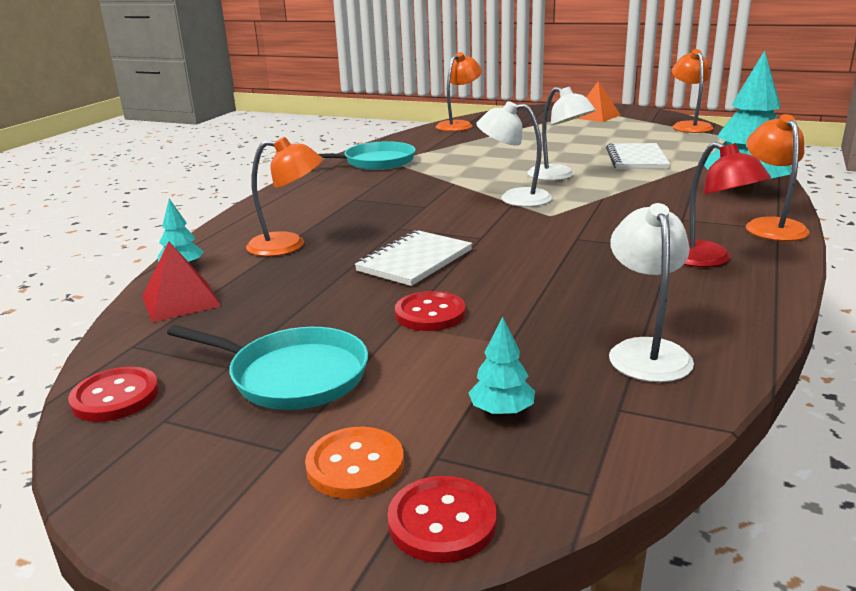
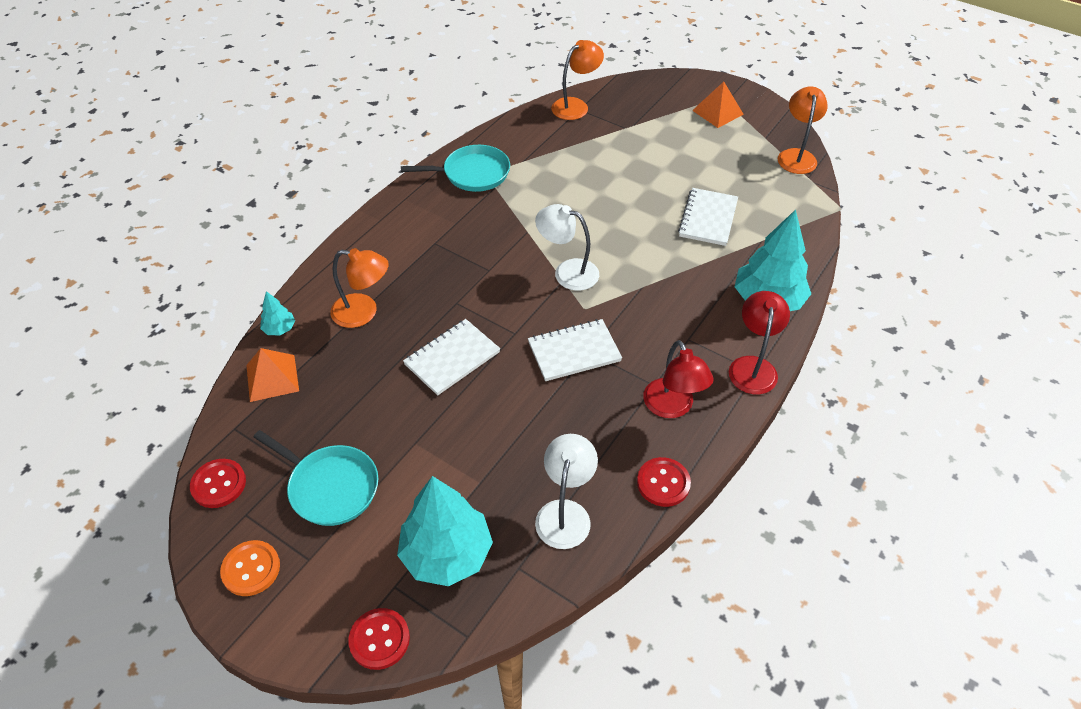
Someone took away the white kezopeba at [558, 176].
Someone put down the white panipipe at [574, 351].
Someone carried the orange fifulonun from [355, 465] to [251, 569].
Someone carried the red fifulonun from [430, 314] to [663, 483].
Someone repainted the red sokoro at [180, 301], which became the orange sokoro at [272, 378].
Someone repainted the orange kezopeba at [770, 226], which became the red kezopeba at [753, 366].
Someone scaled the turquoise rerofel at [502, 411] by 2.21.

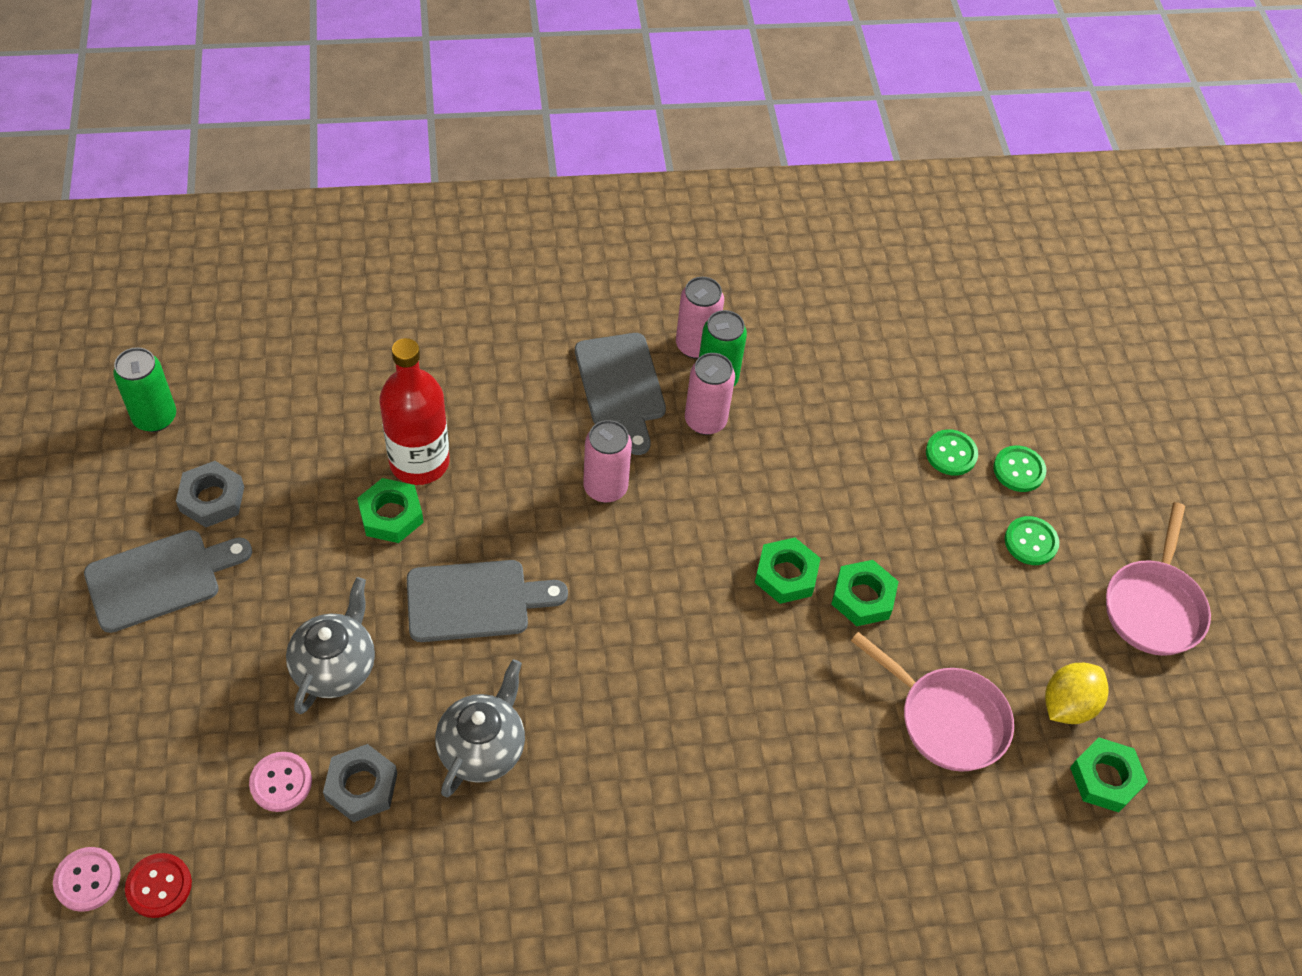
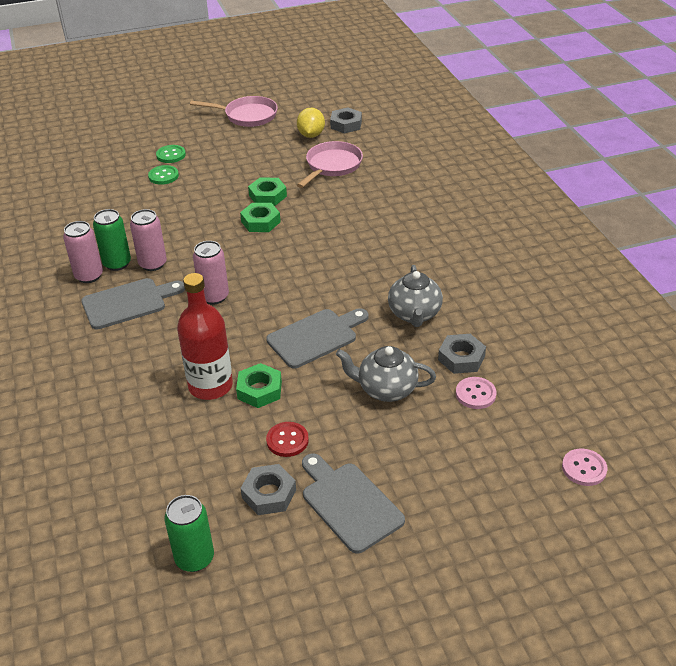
Someone took away the green fifulonun at [1031, 542].
Someone carried the red fifulonun from [159, 886] to [287, 440].
Someone repainted the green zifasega at [1105, 778], which became the grey zifasega at [346, 124].
Someone rotated the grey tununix at [475, 600] by 75 degrees clockwise.
Someone rotated the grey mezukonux at [482, 748] by 105 degrees counterclockwise.
Someone rotated the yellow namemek at [1068, 705] by 60 degrees clockwise.

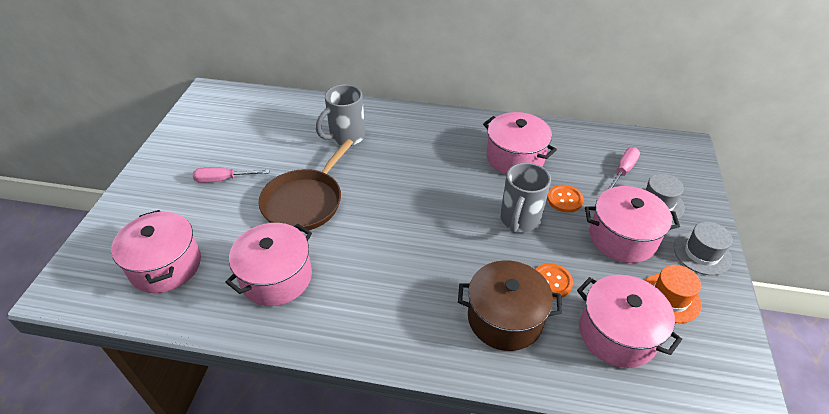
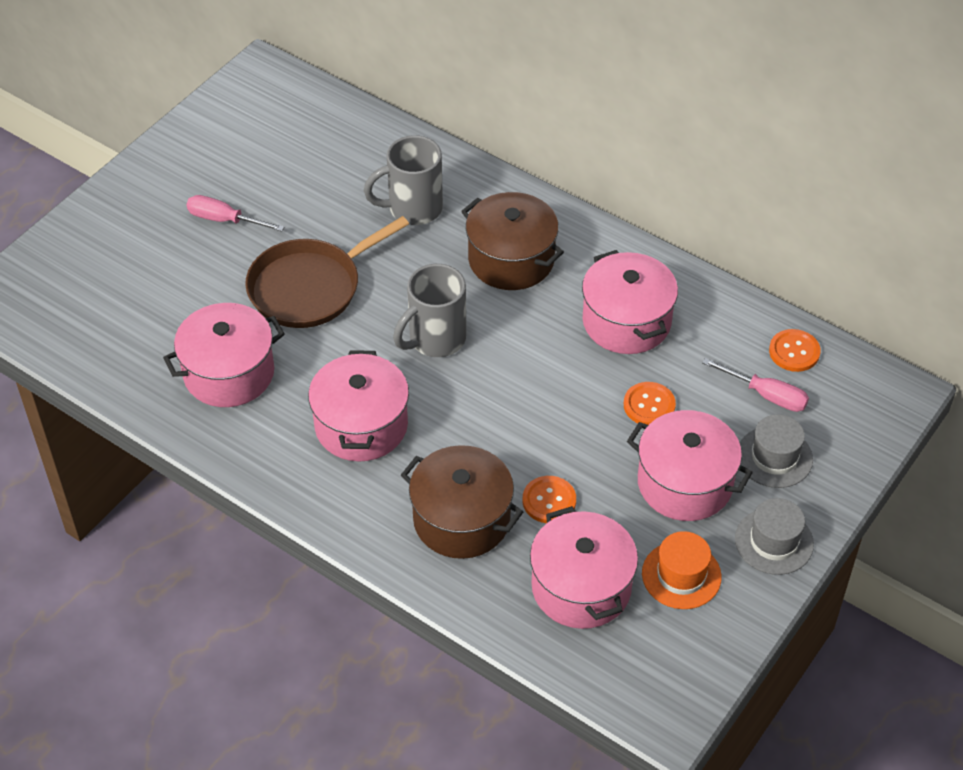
Someone put down the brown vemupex at [511, 259].
Someone put down the orange fifulonun at [794, 352].
Someone carried the pink vemupex from [165, 265] to [361, 425].
Someone carried the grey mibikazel from [519, 220] to [435, 339].
Someone rotated the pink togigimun at [623, 171] by 60 degrees clockwise.

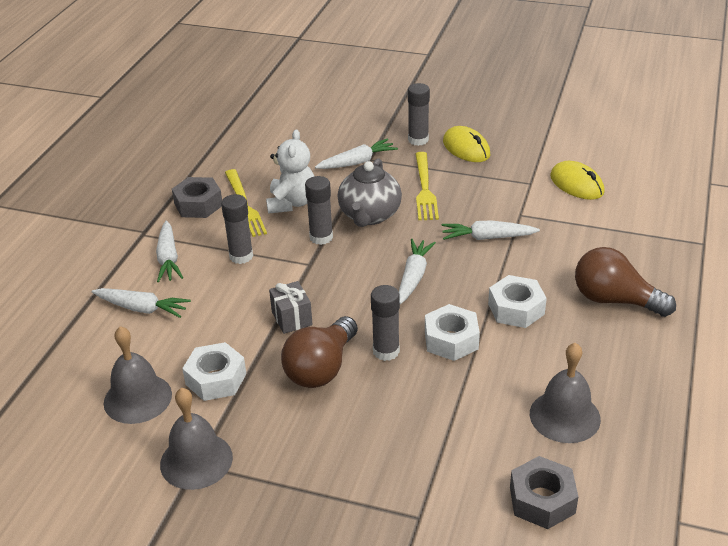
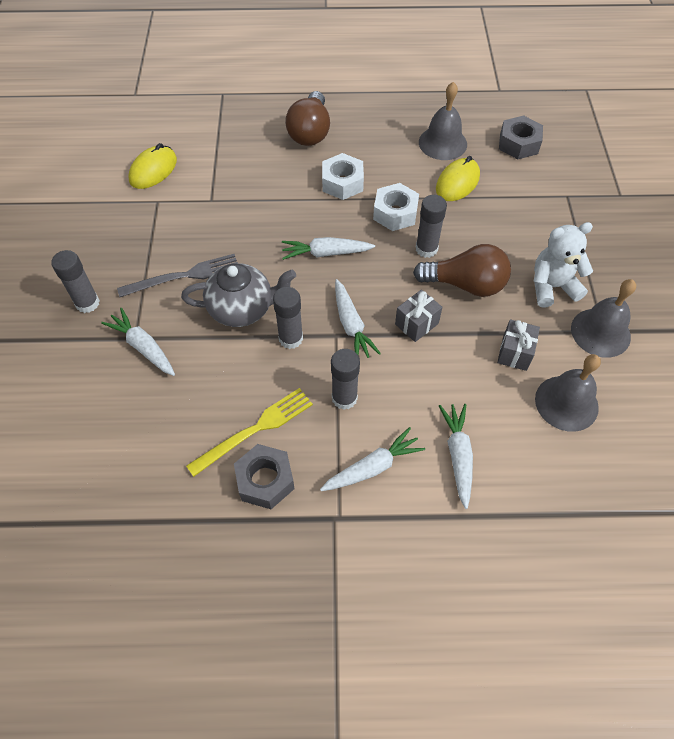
Someone carried the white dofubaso from [291, 203] to [552, 287].
Someone carried the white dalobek from [488, 237] to [351, 325].
Someone carried the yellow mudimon from [466, 148] to [457, 182].
Someone swapped the white zifasega at [216, 379] for the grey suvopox at [514, 353].
Someone repainted the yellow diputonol at [424, 188], which became the grey diputonol at [184, 276].

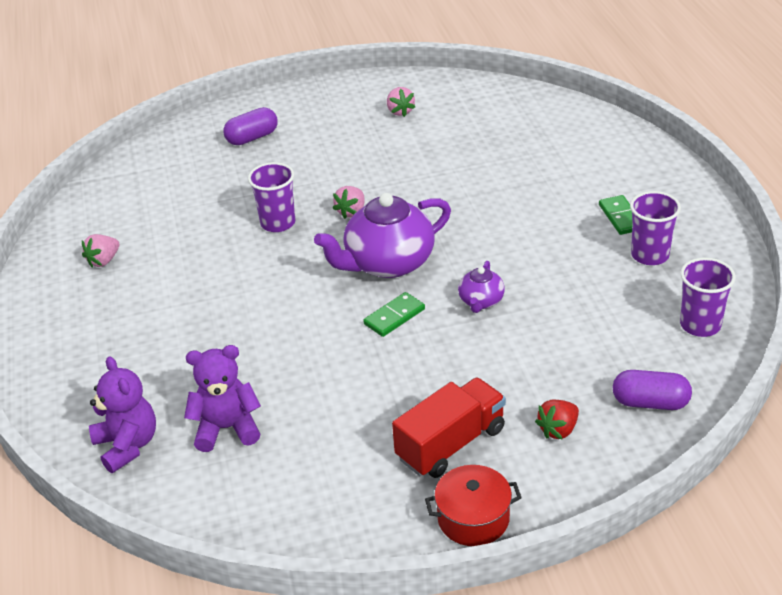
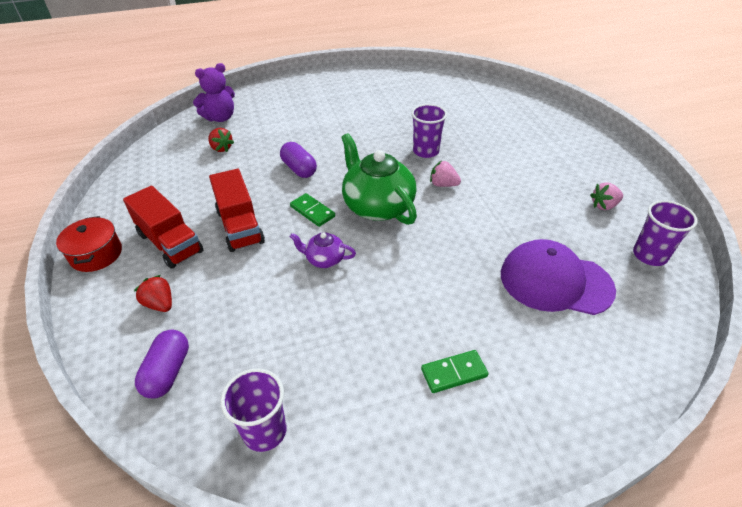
Someone took away the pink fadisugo at [104, 261].
Someone put down the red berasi at [240, 226].
Someone put down the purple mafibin at [555, 281].
Someone carried the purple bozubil from [252, 138] to [299, 169].
Someone carried the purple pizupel from [650, 255] to [649, 255].
Someone swapped the purple dofubaso at [227, 428] for the red fadisugo at [221, 148].
Someone repainted the purple mezukonux at [388, 263], which became the green mezukonux at [377, 206].

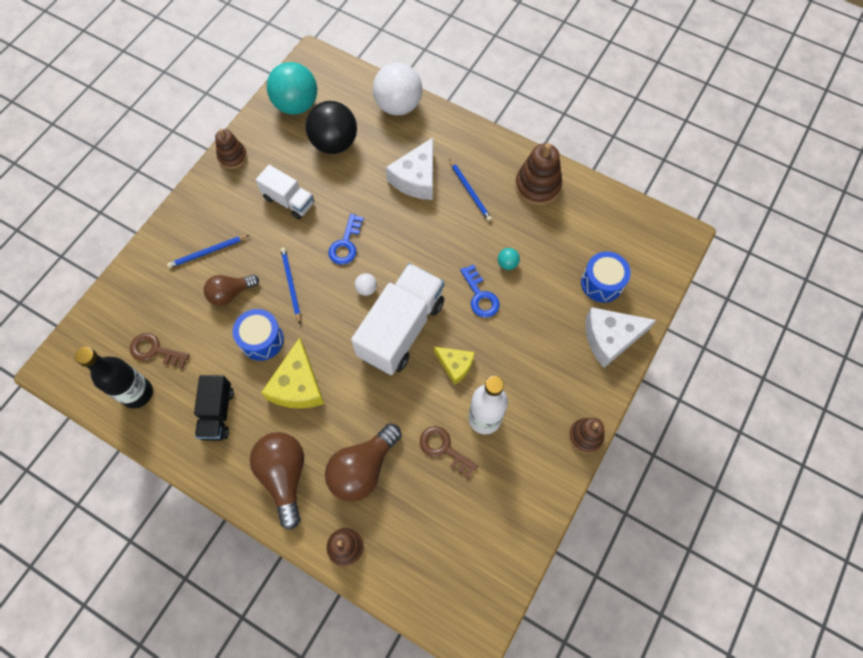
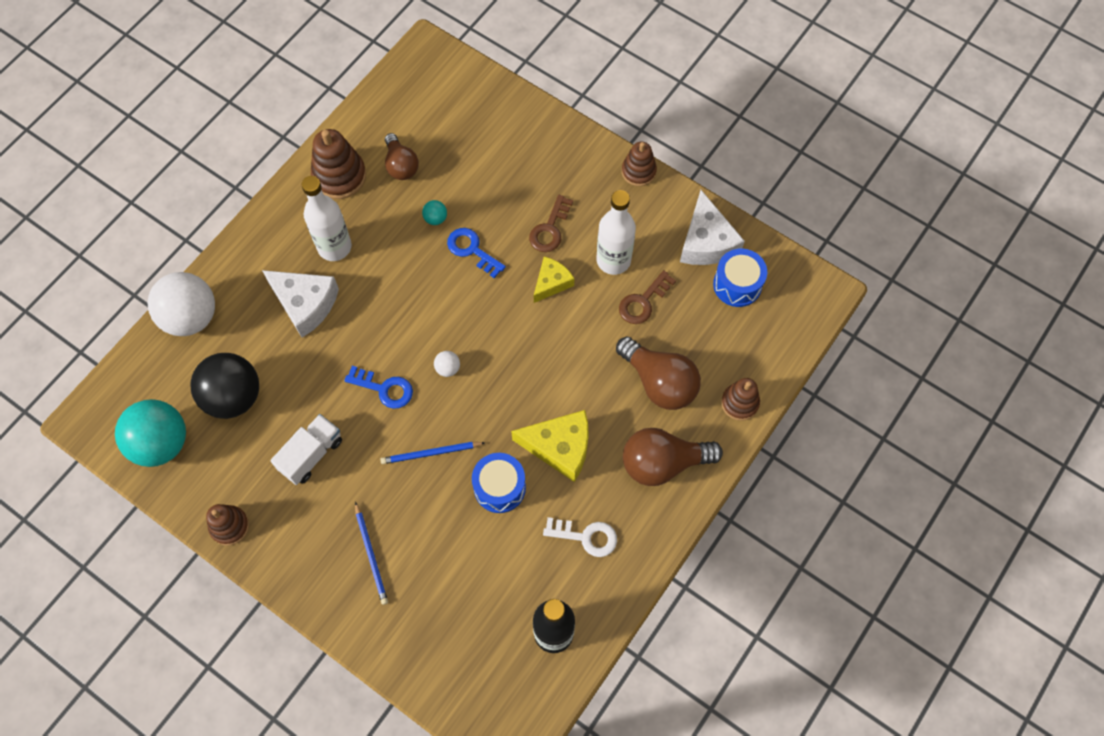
Someone took away the white berasi at [401, 328].
Someone carried the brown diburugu from [155, 350] to [550, 229].
Someone carried the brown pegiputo from [230, 293] to [401, 165].
Someone carried the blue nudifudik from [602, 283] to [737, 284].
Someone carried the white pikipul from [610, 338] to [706, 242].
Someone swapped the black berasi at [217, 413] for the white diburugu at [586, 537].
Someone swapped the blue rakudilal at [470, 191] for the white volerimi at [334, 247].
Someone rotated the blue diburugu at [480, 296] by 120 degrees counterclockwise.

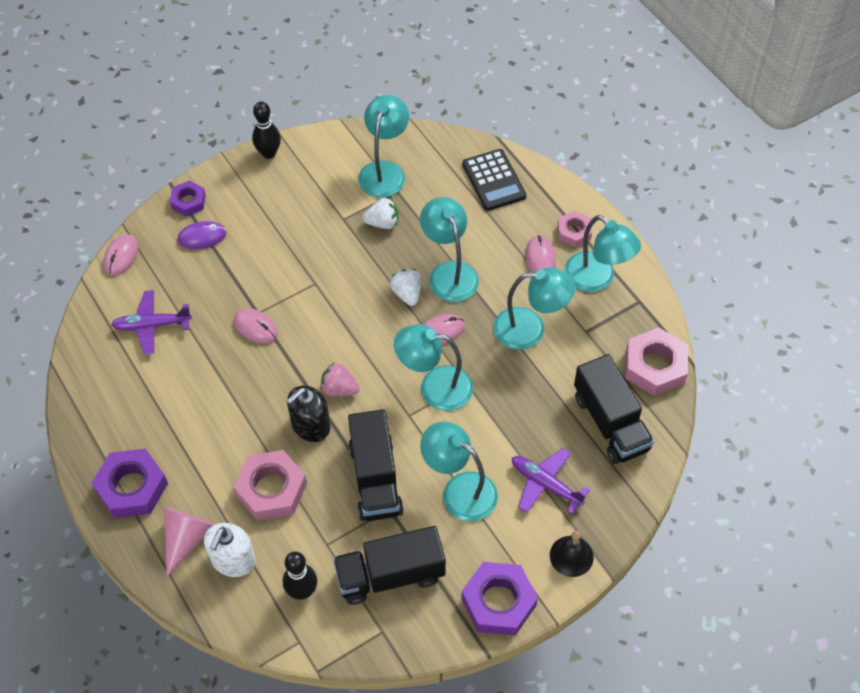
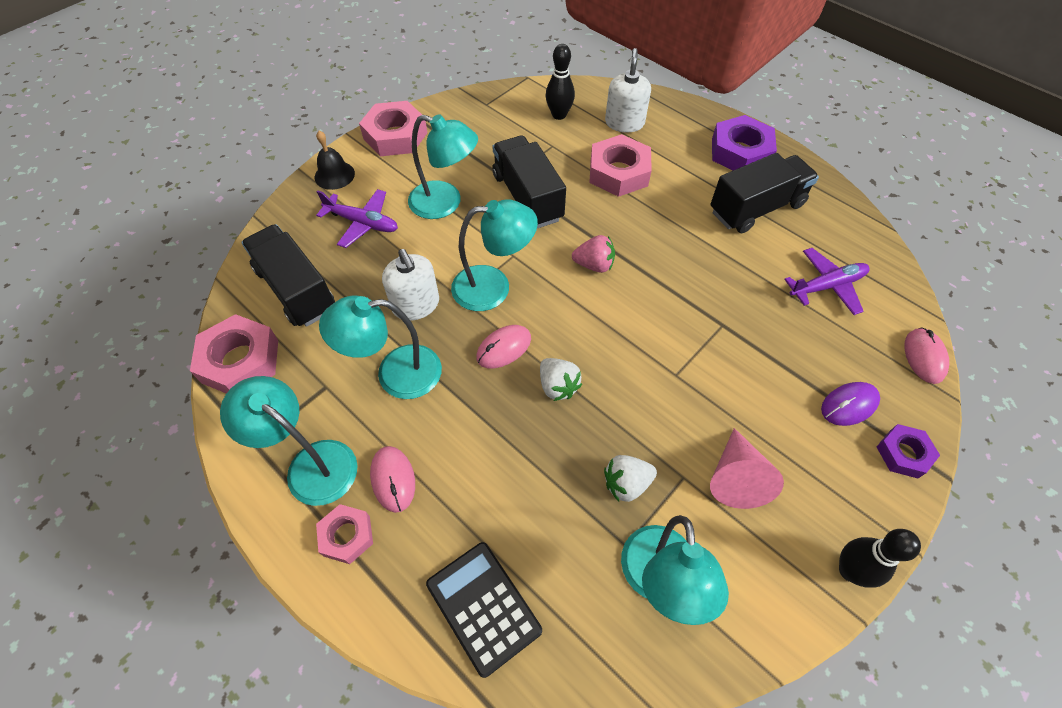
Someone took away the pink mudimon at [255, 327].
Someone took away the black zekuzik at [310, 425].
Someone took away the turquoise kezopeba at [449, 273].
Someone put down the white zekuzik at [416, 305].
Someone carried the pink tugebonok from [187, 538] to [736, 478].
Someone carried the black berasi from [390, 575] to [756, 208].
Someone repainted the purple zifasega at [498, 602], which became the pink zifasega at [395, 135].

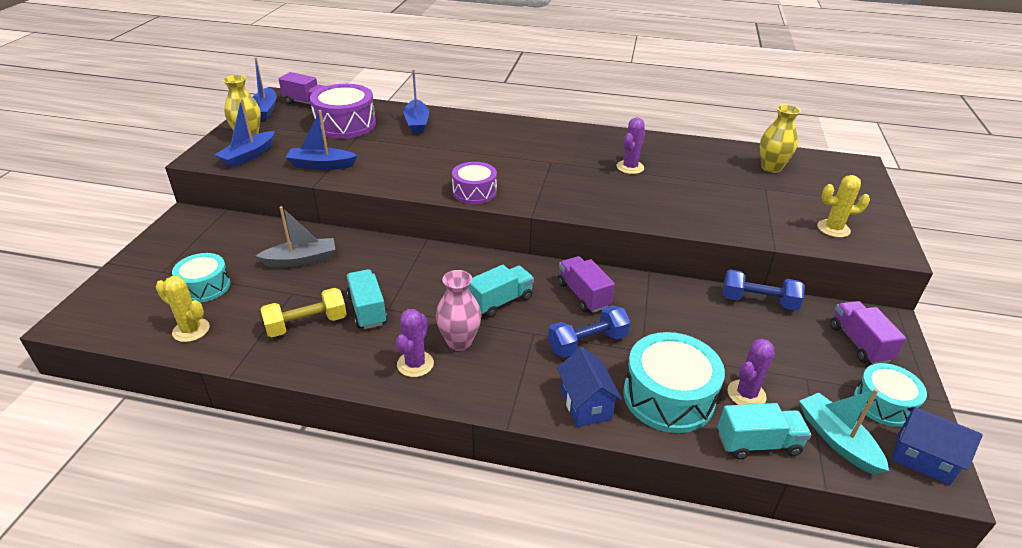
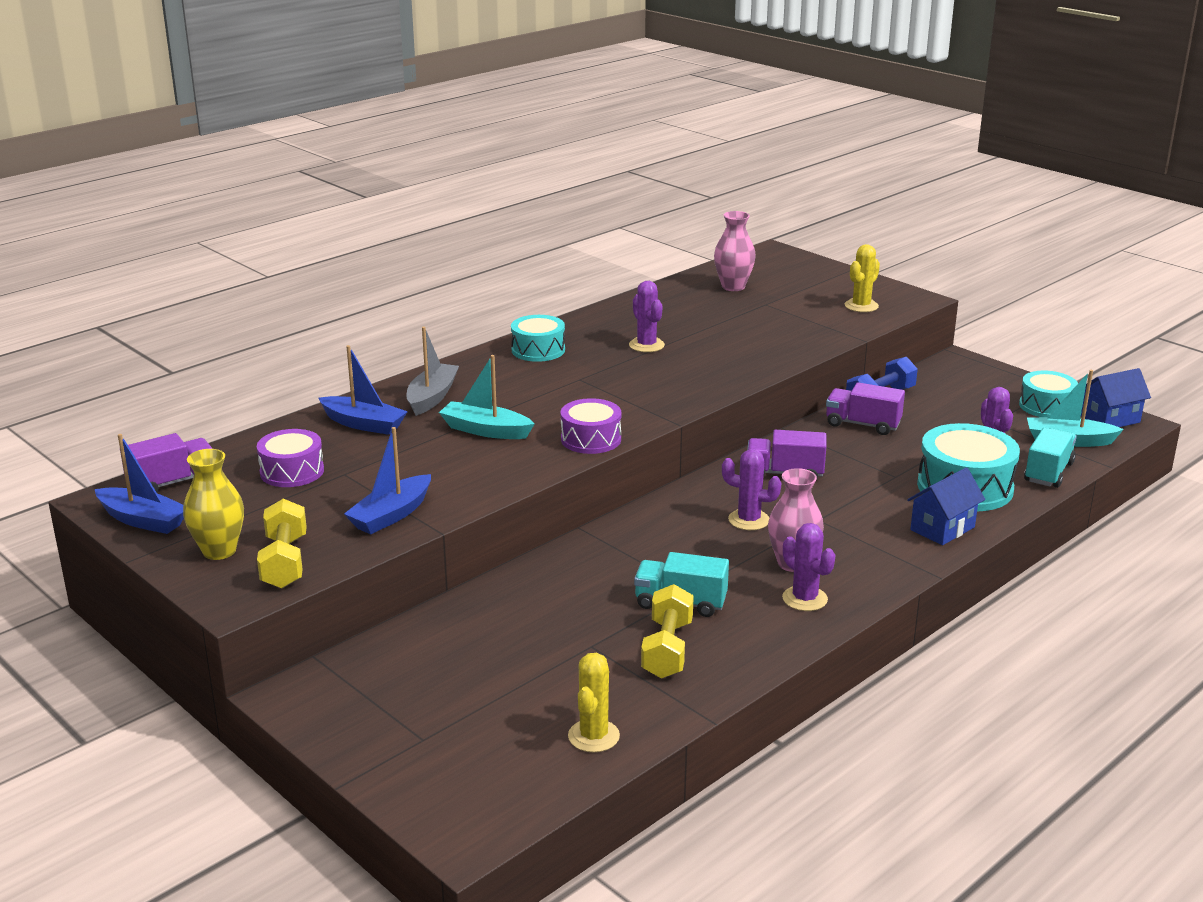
Someone took away the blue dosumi at [587, 343].
Someone put down the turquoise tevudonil at [485, 430].
Someone carried the turquoise nudifudik from [205, 286] to [538, 350].
Someone carried the grey tevudonil from [301, 260] to [432, 397].
Someone carried the purple berasi from [859, 343] to [863, 424].
Someone swapped the blue tevudonil at [248, 156] for the yellow dosumi at [284, 562].
Someone swapped the turquoise berasi at [500, 301] for the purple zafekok at [749, 520].
Someone repainted the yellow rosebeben at [771, 168], which became the pink rosebeben at [733, 287].
Someone rotated the yellow zafekok at [191, 330] by 45 degrees counterclockwise.
Someone rotated the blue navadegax at [585, 404] by 60 degrees counterclockwise.
Someone scaled the purple nudifudik at [345, 124] by 0.63.

